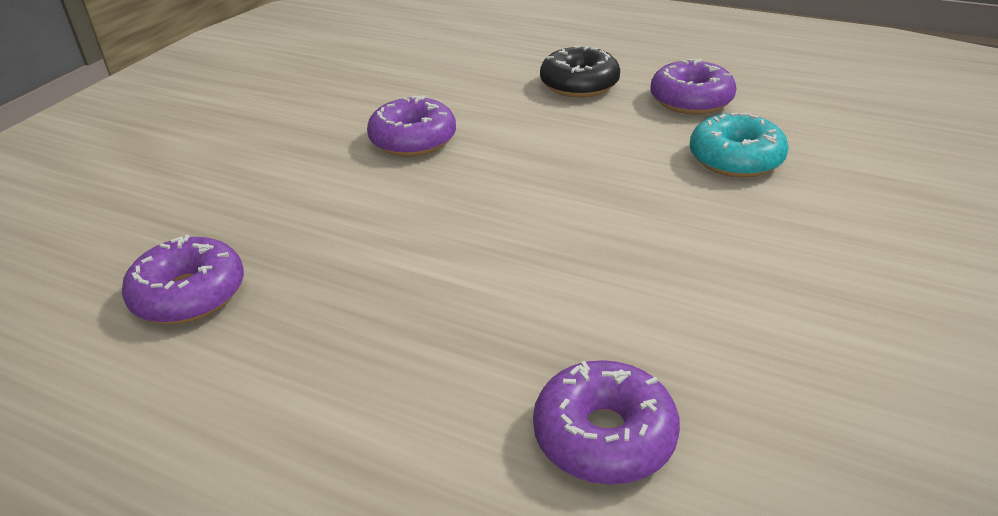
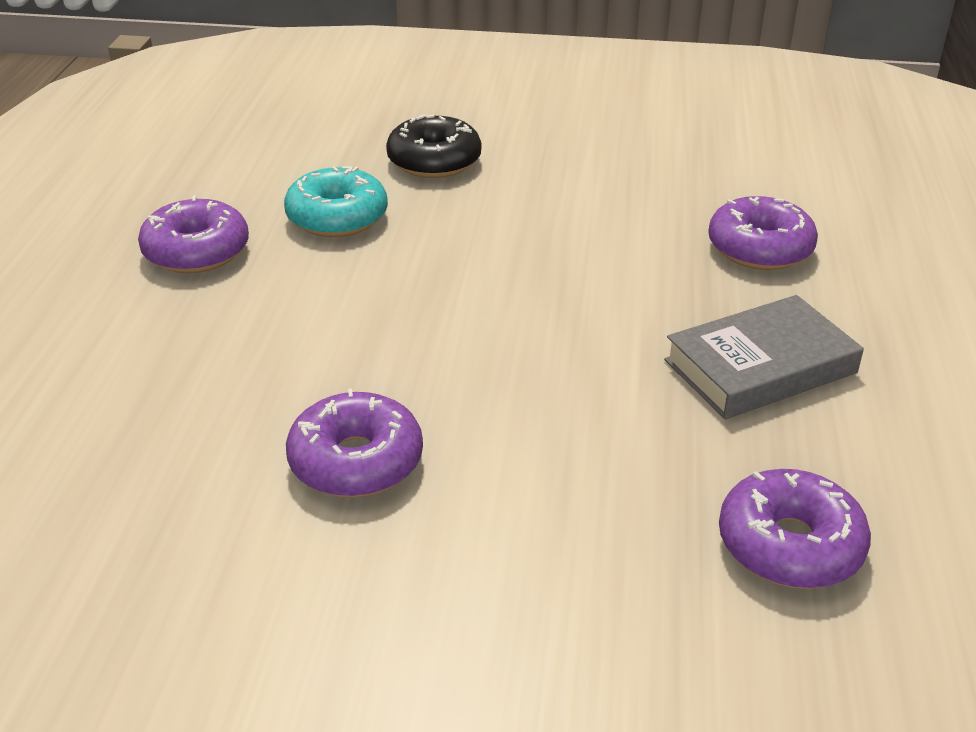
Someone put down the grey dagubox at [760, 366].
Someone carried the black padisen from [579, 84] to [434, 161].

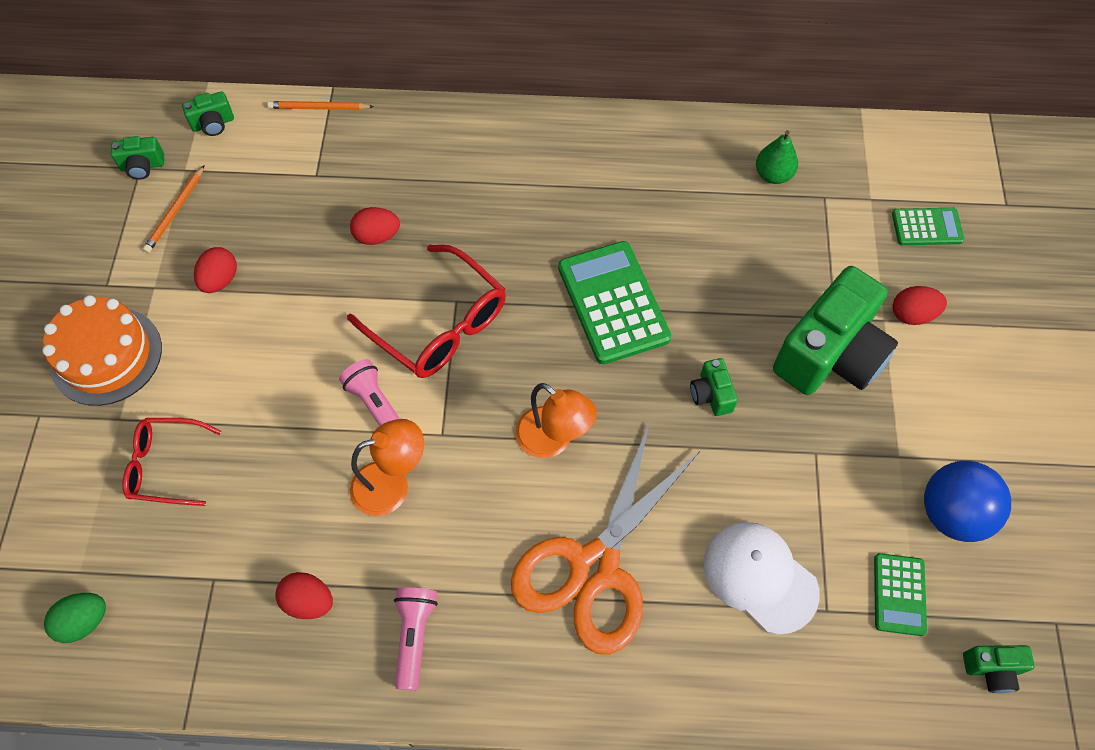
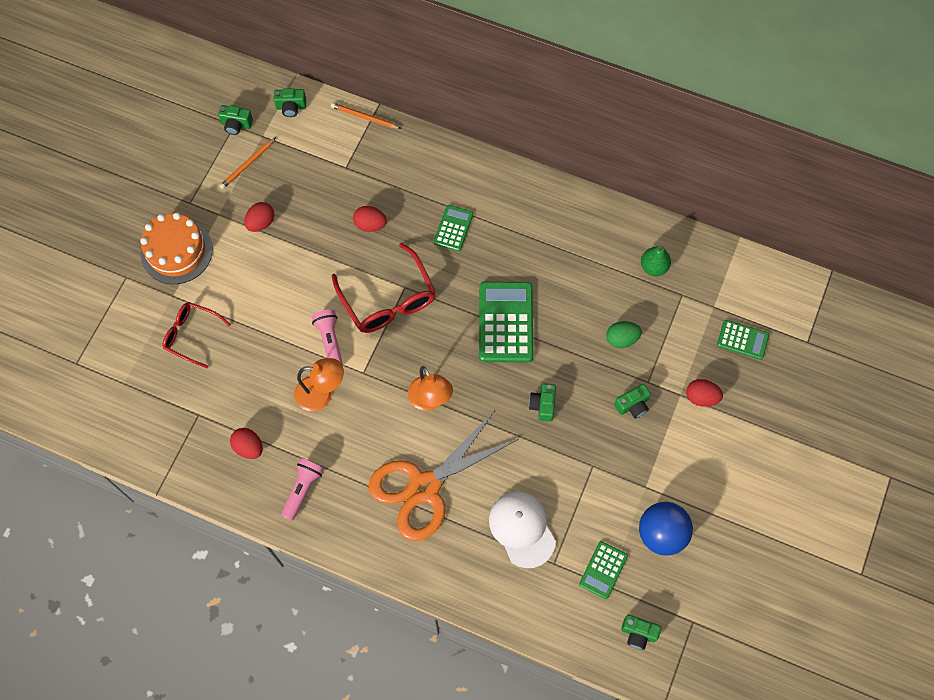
Someone put down the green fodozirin at [453, 228].
Someone carried the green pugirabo from [84, 621] to [621, 339].
Someone scaled the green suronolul at [830, 354] by 0.43.

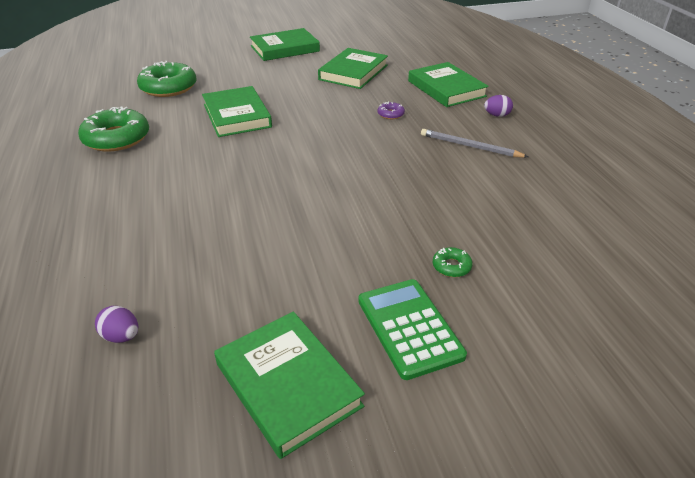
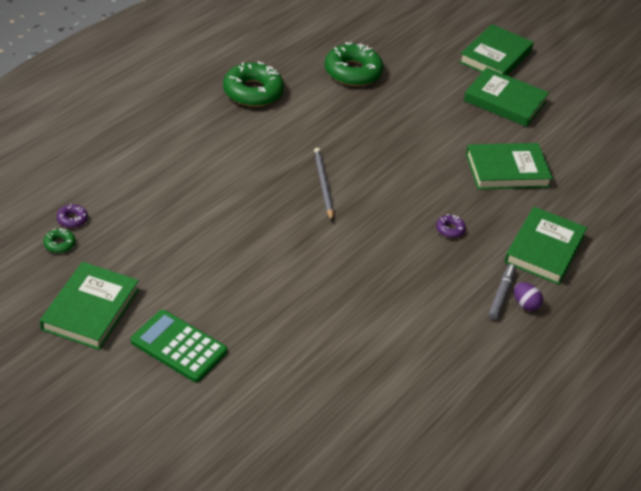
Someone put down the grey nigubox at [501, 295].
Someone carried the green dagubox from [236, 116] to [495, 56].
Someone carried the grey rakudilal from [470, 146] to [323, 185].
Someone carried the green padisen from [451, 266] to [59, 244].
Someone swapped the purple pugirabo at [121, 336] for the purple padisen at [72, 219].
Someone rotated the green fodozirin at [409, 328] by 90 degrees counterclockwise.

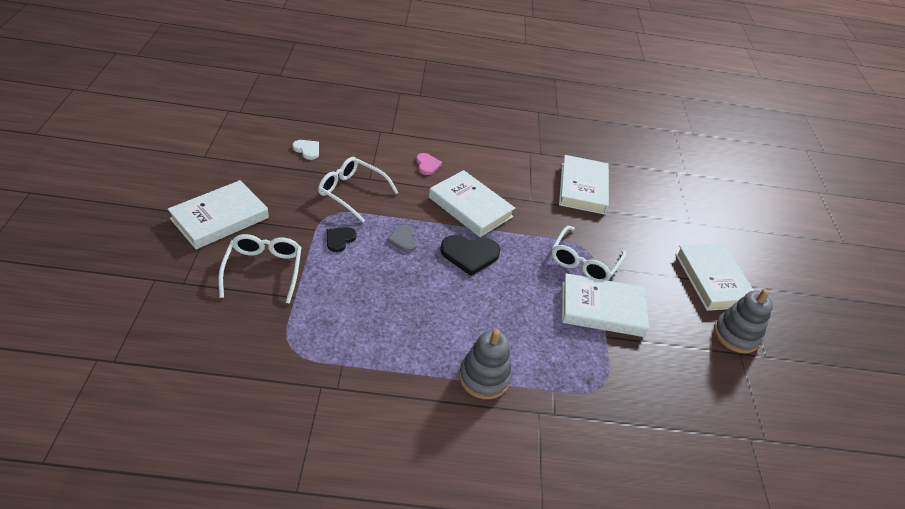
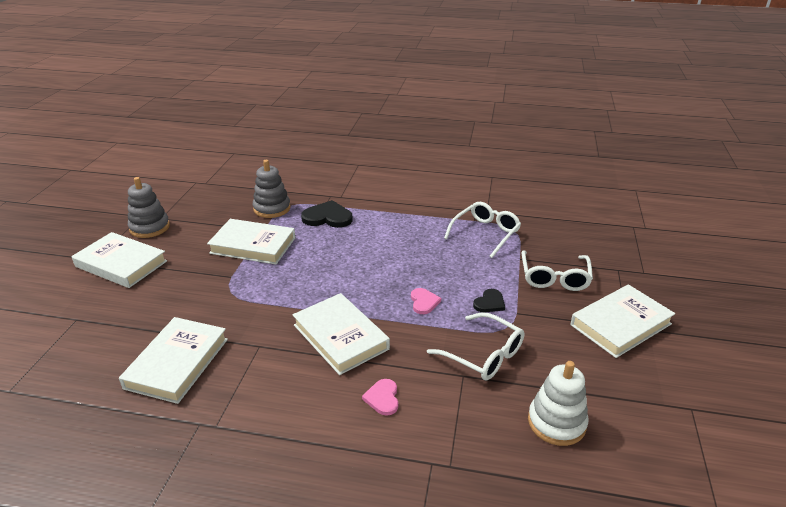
Someone carried the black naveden from [470, 255] to [328, 217].
Someone carried the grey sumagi from [484, 377] to [272, 208].
Someone carried the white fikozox from [584, 262] to [485, 234].
Someone swapped the white naveden at [307, 150] for the white sumagi at [556, 422].
Someone repainted the grey naveden at [403, 239], which became the pink naveden at [424, 302].
Someone rotated the white dagubox at [713, 280] by 60 degrees counterclockwise.

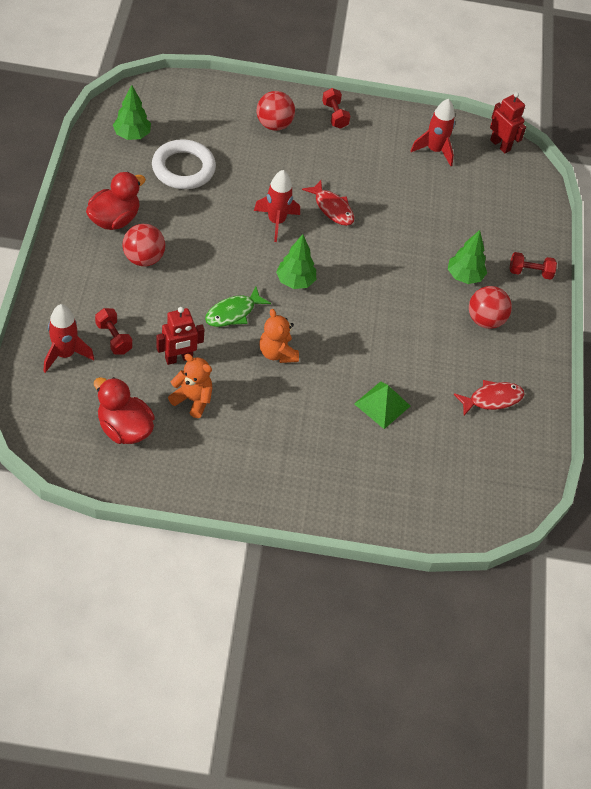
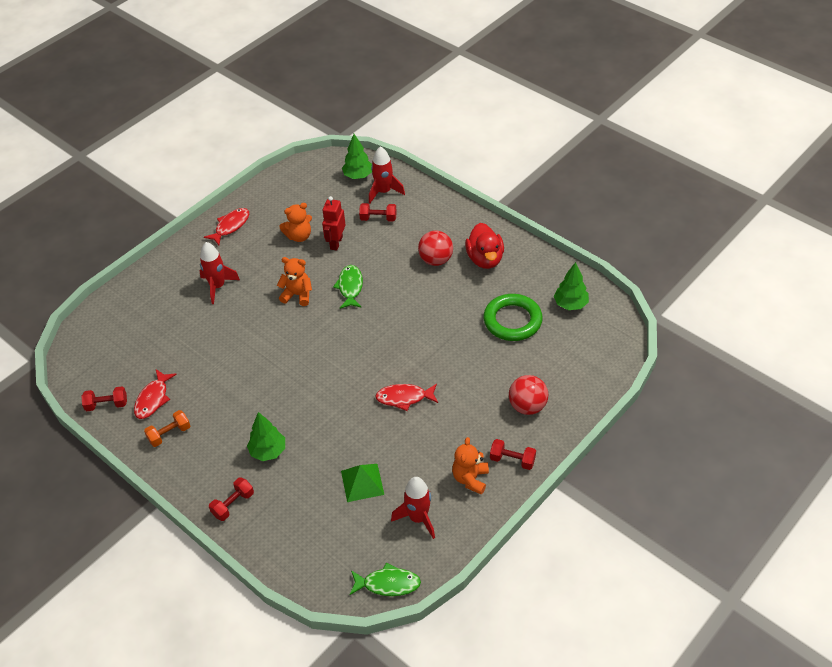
Someone took away the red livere at [124, 429].
Someone took away the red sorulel at [485, 320].
Someone put down the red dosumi at [107, 404].
Someone put down the orange dosumi at [169, 434].
Someone put down the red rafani at [230, 226].
Someone put down the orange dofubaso at [470, 479].
Someone carried the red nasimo from [276, 222] to [217, 286].
Someone carried the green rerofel from [295, 281] to [358, 176].
Someone carried the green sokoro from [382, 405] to [362, 482].
Someone swapped the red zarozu at [500, 145] for the green rafani at [388, 584].
Someone repainted the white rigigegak at [183, 168], which became the green rigigegak at [512, 320].

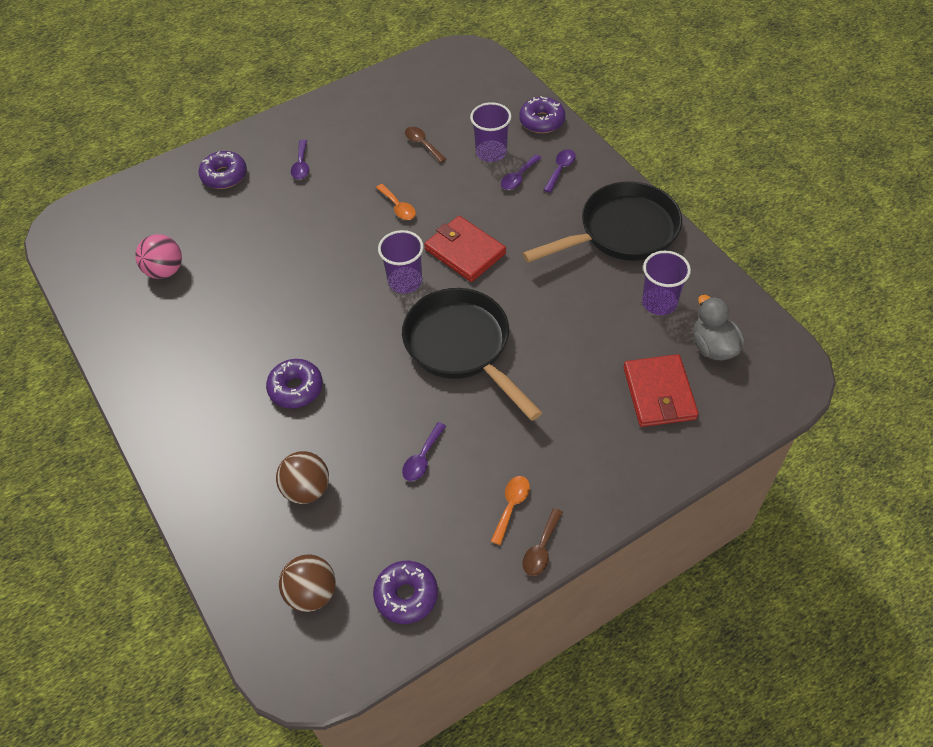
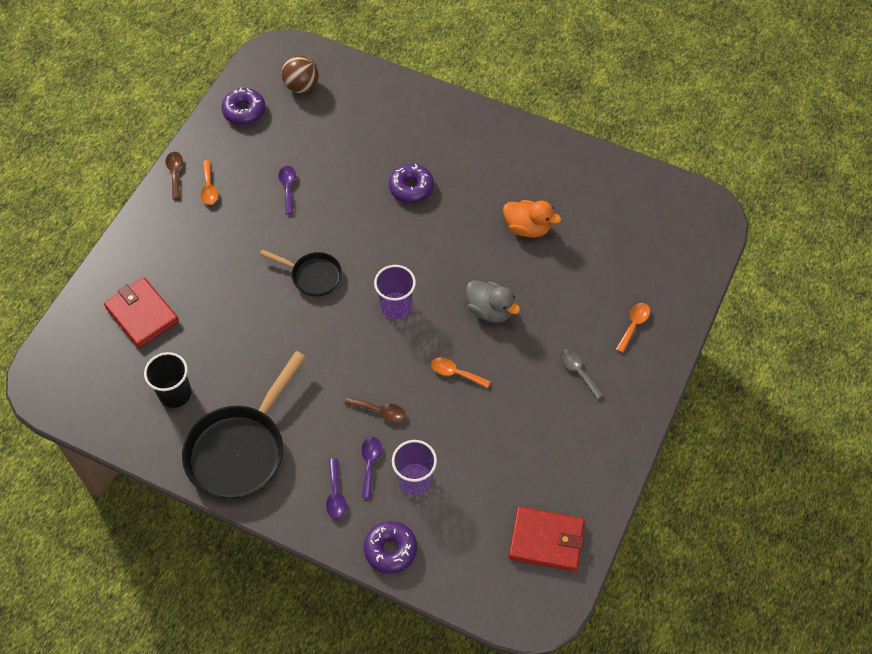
Someone took away the pink sorulel at [165, 271].
Someone took away the brown sorulel at [307, 489].
Someone put down the orange livere at [527, 228].
Someone carried the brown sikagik from [422, 144] to [380, 411].
Someone carried the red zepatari from [465, 251] to [546, 540].
Someone carried the grey livere from [713, 347] to [490, 310].
Someone swapped the purple padisen at [224, 176] for the orange sikagik at [634, 325].
Someone repainted the purple sikagik at [301, 165], which became the grey sikagik at [578, 371].
Someone repainted the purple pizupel at [659, 302], which became the black pizupel at [175, 393].
Someone scaled the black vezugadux at [462, 347] by 0.54.

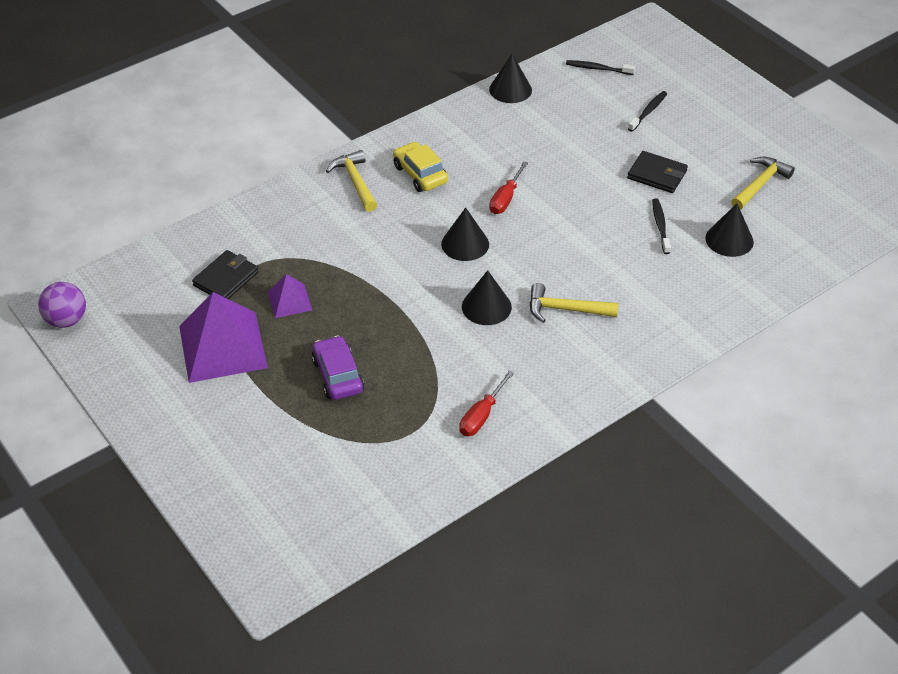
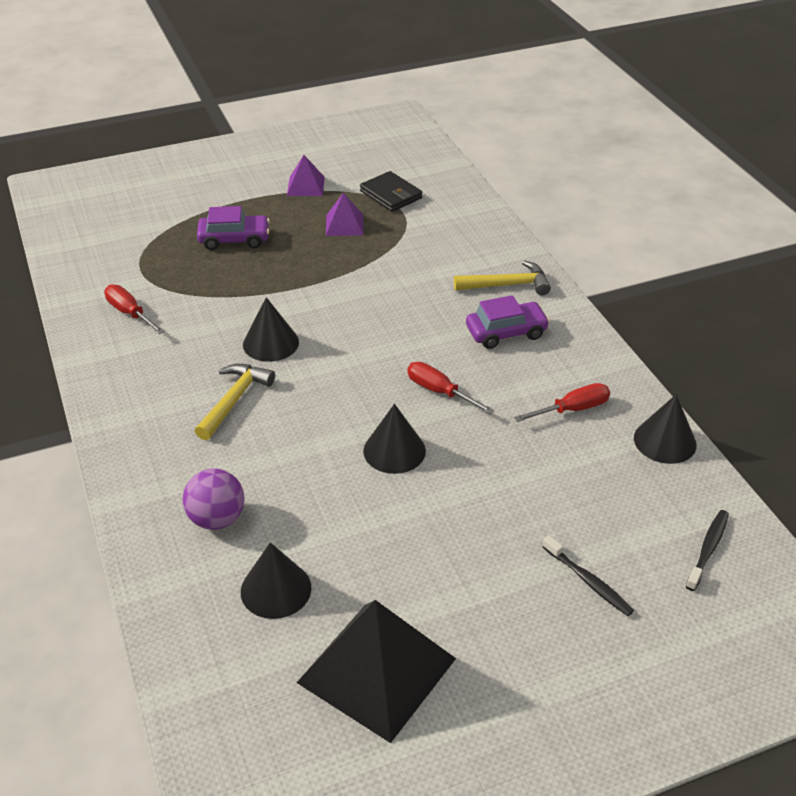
Someone took away the black zepatari at [657, 175].
Someone took away the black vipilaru at [660, 226].
Someone put down the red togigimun at [572, 409].
Someone carried the purple sorulel from [66, 320] to [217, 519].
Someone carried the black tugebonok from [465, 244] to [394, 450].
Someone swapped the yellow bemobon at [760, 184] for the black sokoro at [376, 670].
Someone repainted the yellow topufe at [420, 174], which became the purple topufe at [506, 332].
Someone scaled the purple sokoro at [223, 346] by 0.50.

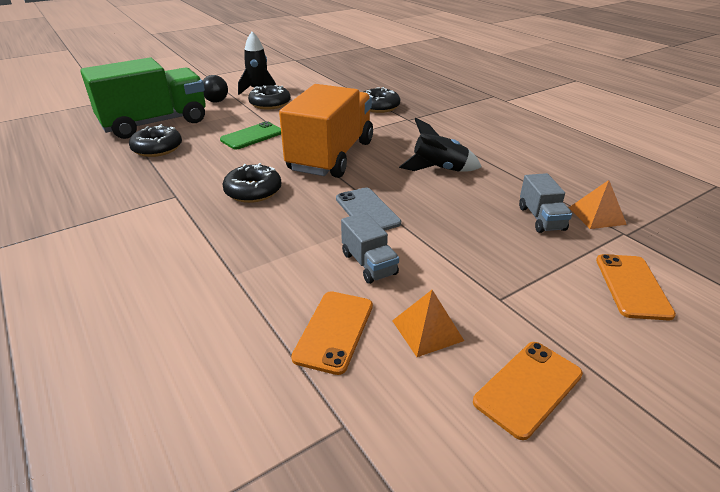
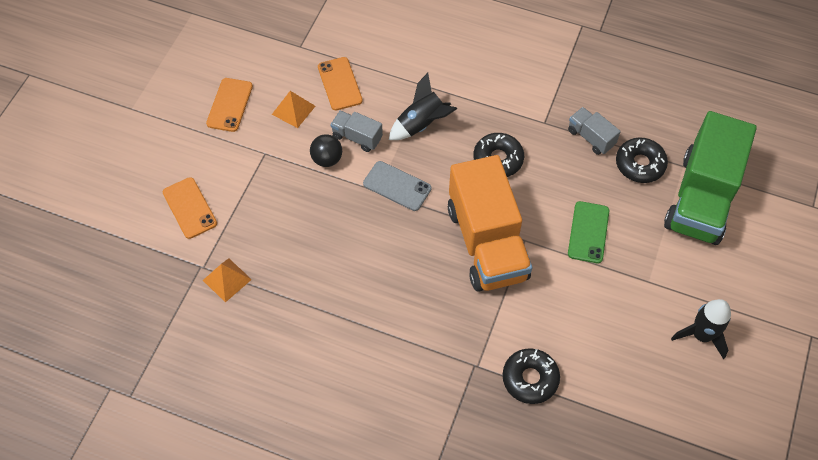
Someone took away the black padisen at [270, 104].
Someone carried the black sorulel from [216, 101] to [327, 159].
Someone carried the black nasimo from [438, 169] to [422, 124].
Someone carried the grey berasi from [541, 218] to [591, 137].

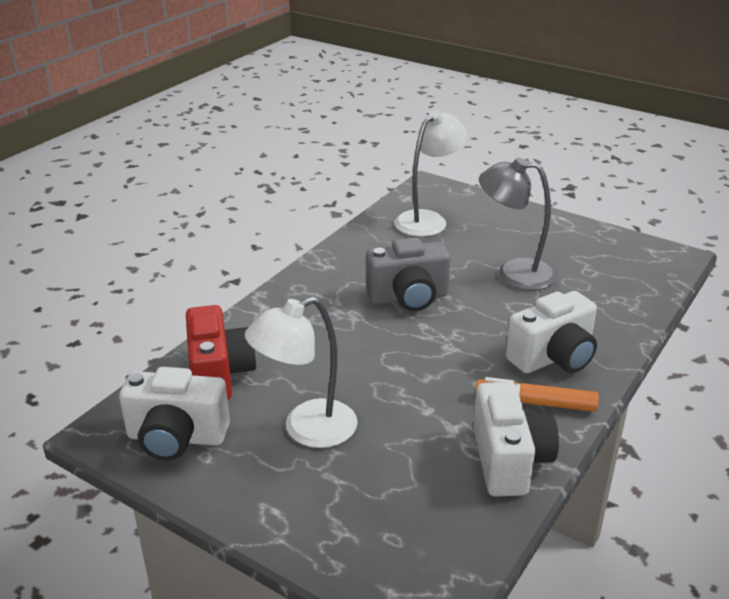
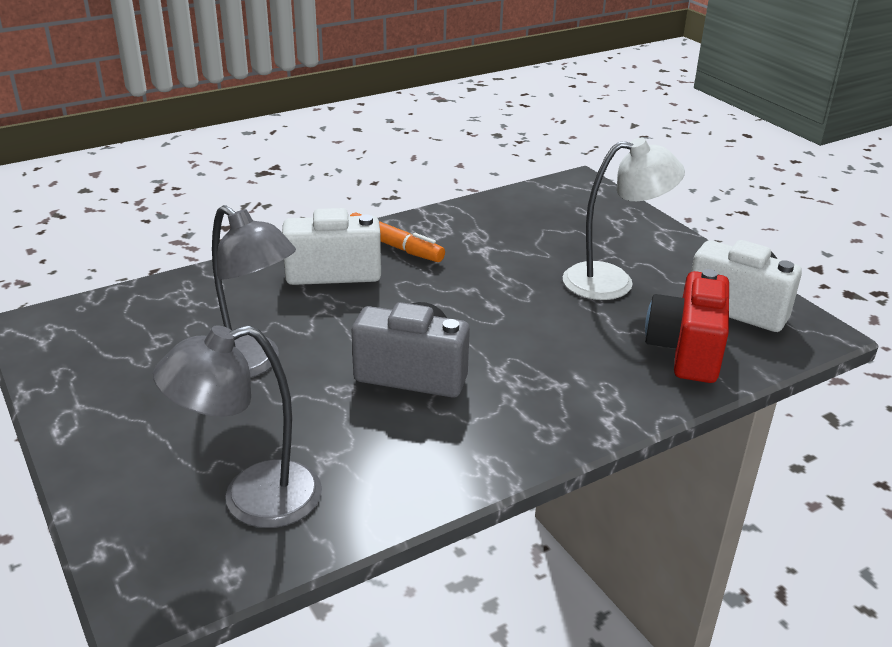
Someone took away the white suronolul at [509, 460].
Someone repainted the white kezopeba at [428, 220], which became the grey kezopeba at [252, 499].

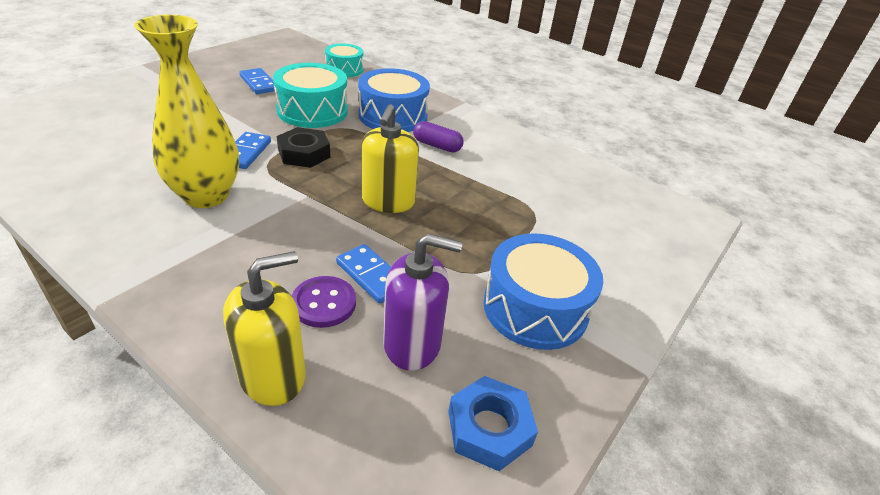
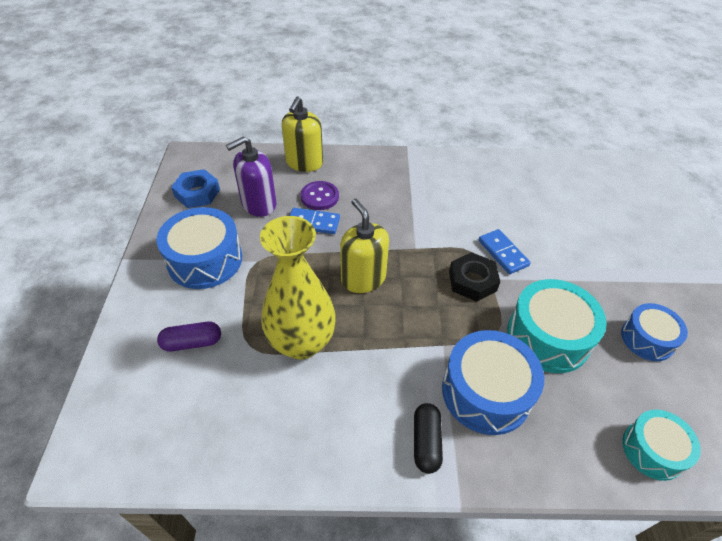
Someone put down the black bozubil at [426, 442].
Someone carried the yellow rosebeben from [206, 195] to [301, 343].
Someone carried the purple bozubil from [437, 146] to [192, 342].
Someone swapped the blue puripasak at [259, 83] for the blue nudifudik at [647, 339].

